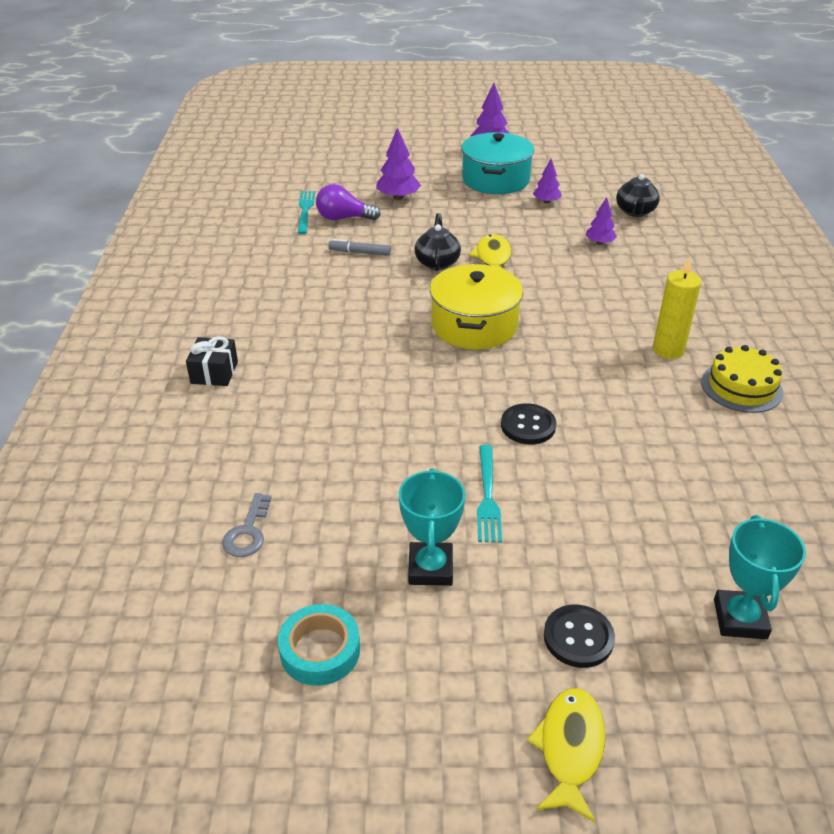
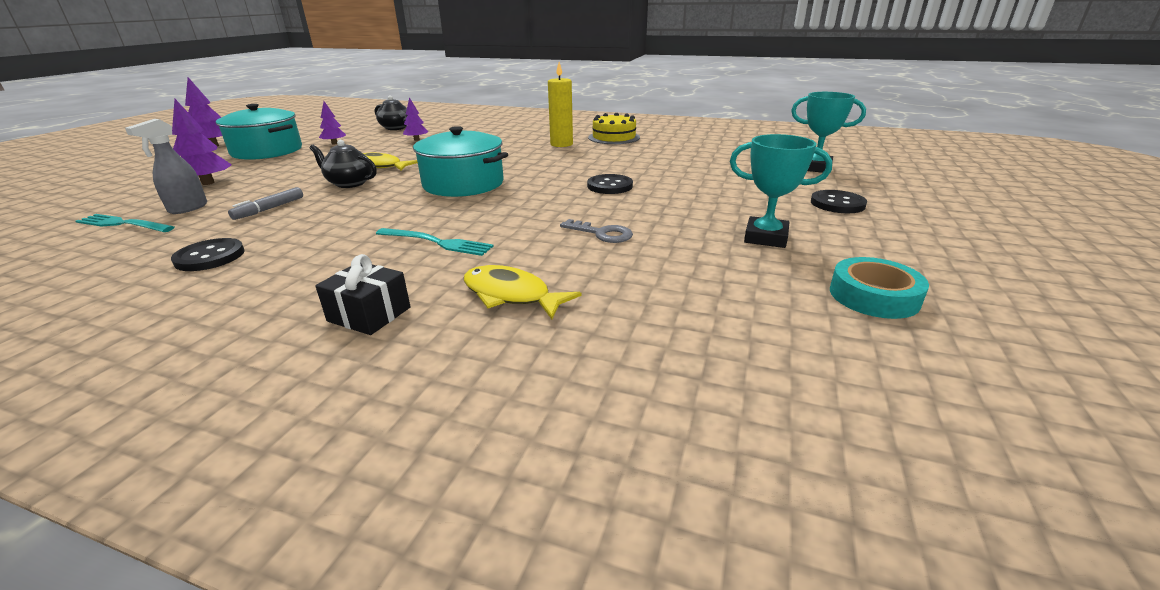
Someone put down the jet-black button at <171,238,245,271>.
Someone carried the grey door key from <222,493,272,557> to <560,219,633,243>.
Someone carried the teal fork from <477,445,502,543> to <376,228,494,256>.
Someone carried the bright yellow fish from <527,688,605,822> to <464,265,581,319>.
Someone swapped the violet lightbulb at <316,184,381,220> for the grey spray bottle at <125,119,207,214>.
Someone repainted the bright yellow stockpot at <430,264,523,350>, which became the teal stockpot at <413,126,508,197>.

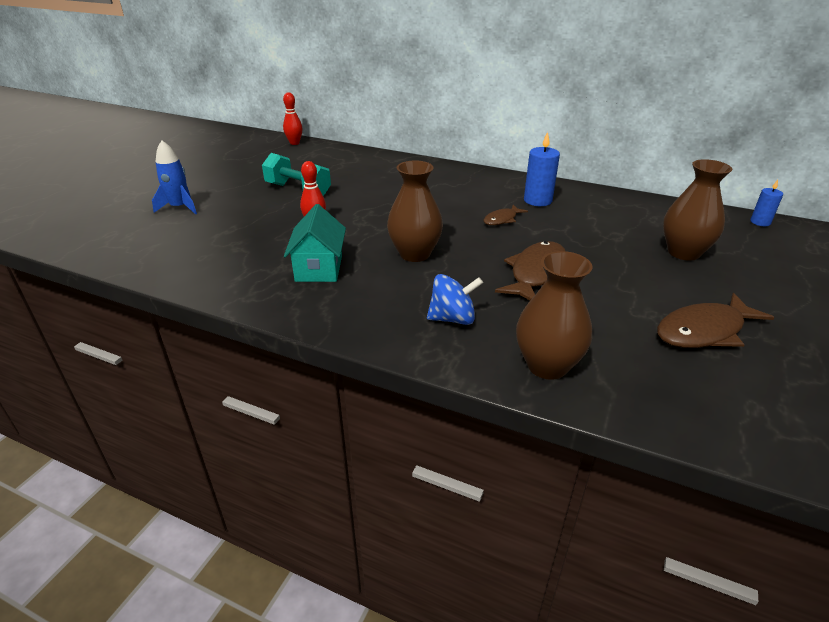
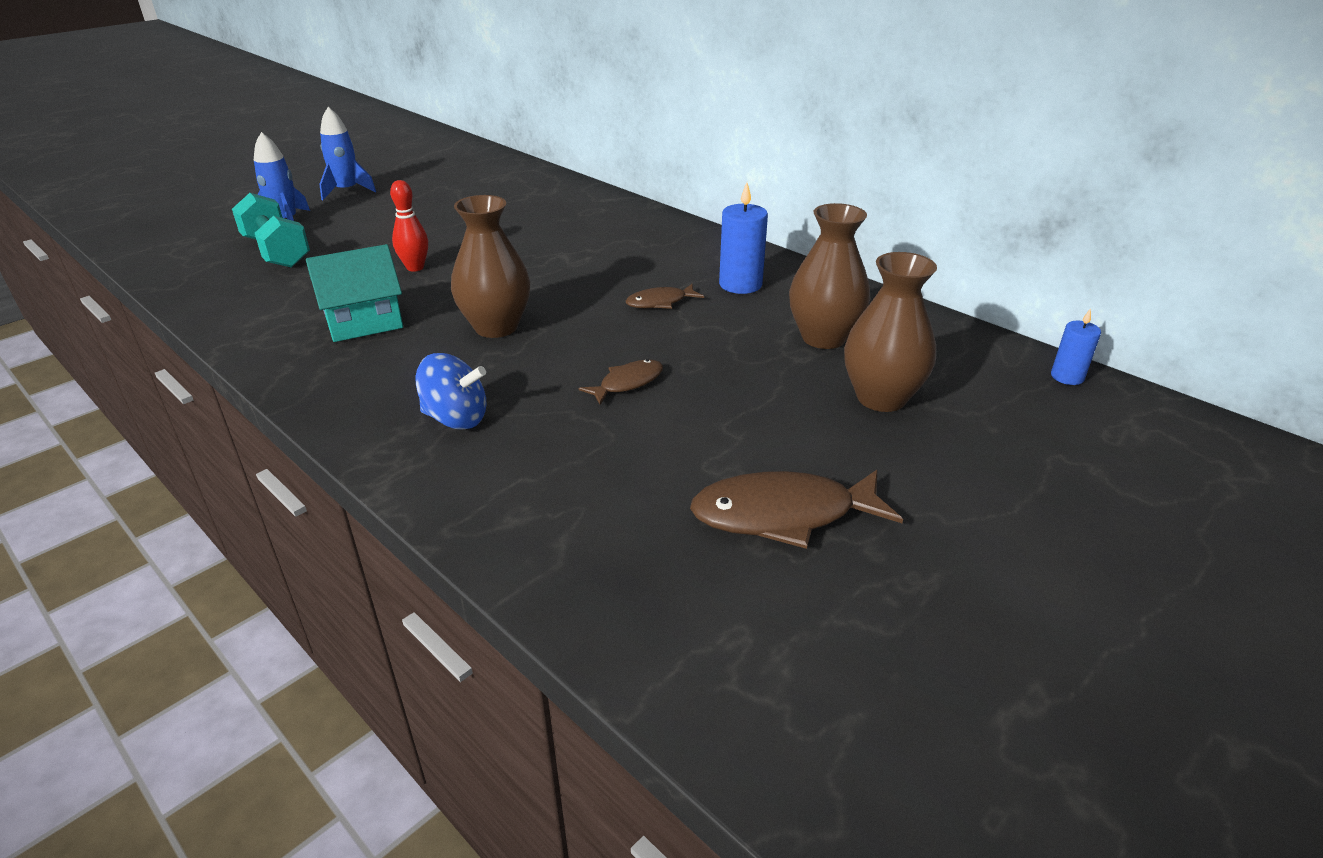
Someone took away the scarlet tenpin at <283,92,302,145>.
Someone put down the cobalt rocket at <319,107,376,200>.
Someone carried the teal dumbbell from <262,153,331,196> to <232,193,310,268>.
Someone carried the brown tall vase from <516,251,593,380> to <789,203,870,349>.
Someone rotated the teal house at <284,204,346,282> by 45 degrees clockwise.
Someone scaled the brown fish at <495,241,565,300> by 0.55.

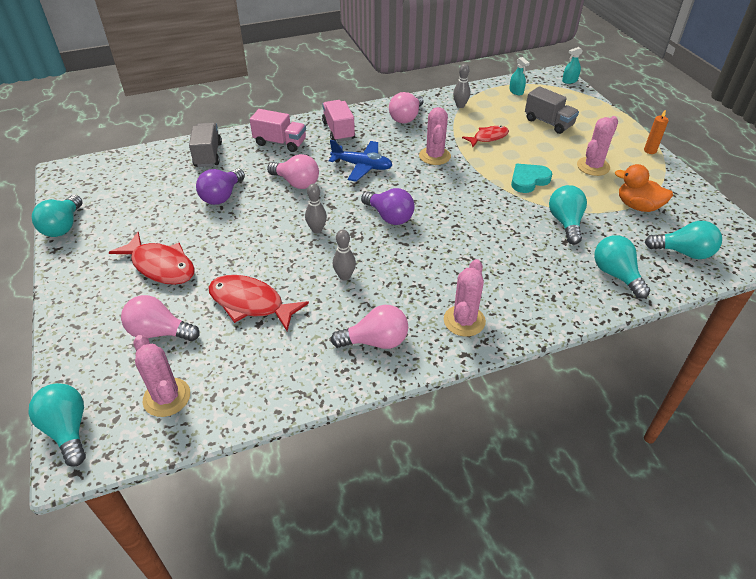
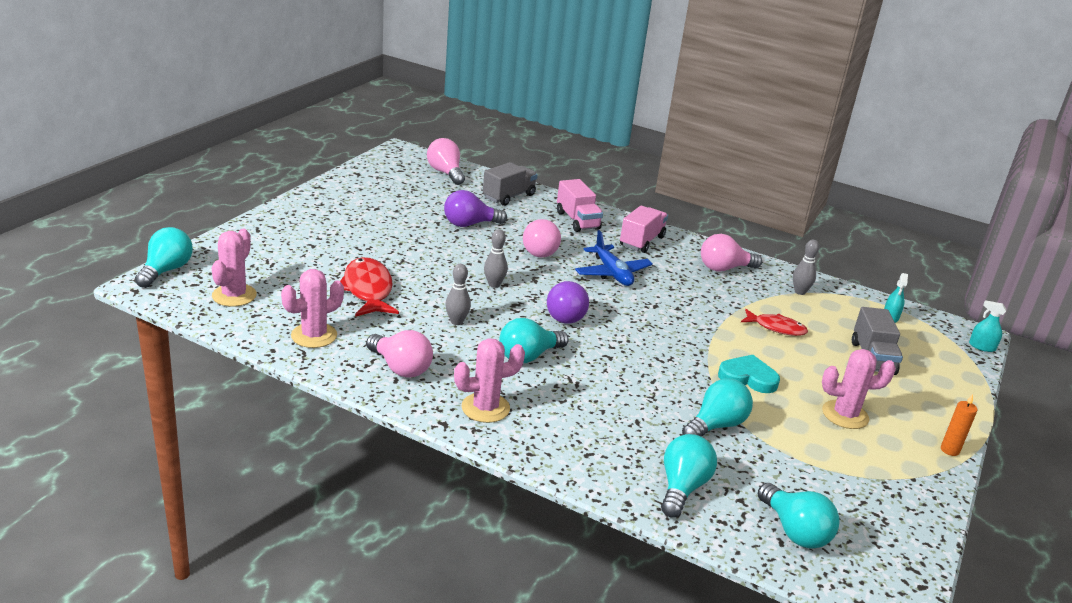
Someone took away the scarlet fish at <108,232,195,285>.
Someone took away the bright orange toy duck at <615,164,673,212>.
Someone carried the teal lightbulb from <32,195,82,237> to <499,318,568,363>.
Someone carried the rose-pink lightbulb from <121,295,200,341> to <427,138,465,185>.
Someone carried the rose-pink saguaro cactus from <419,107,451,165> to <281,269,344,348>.

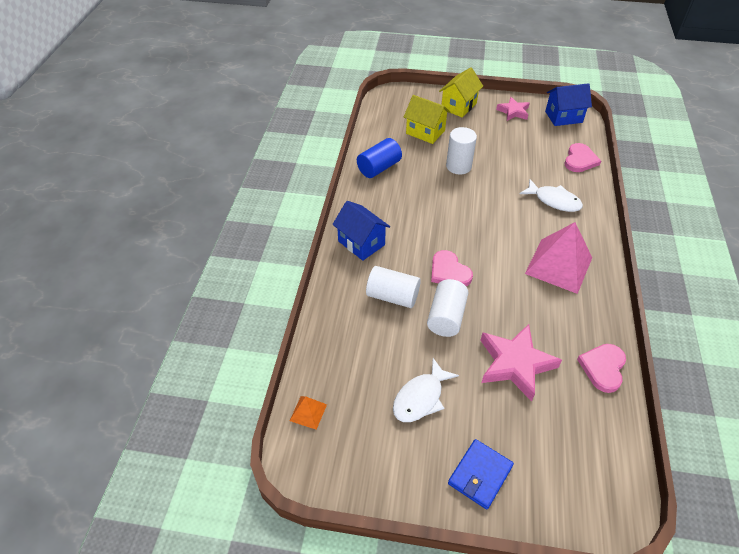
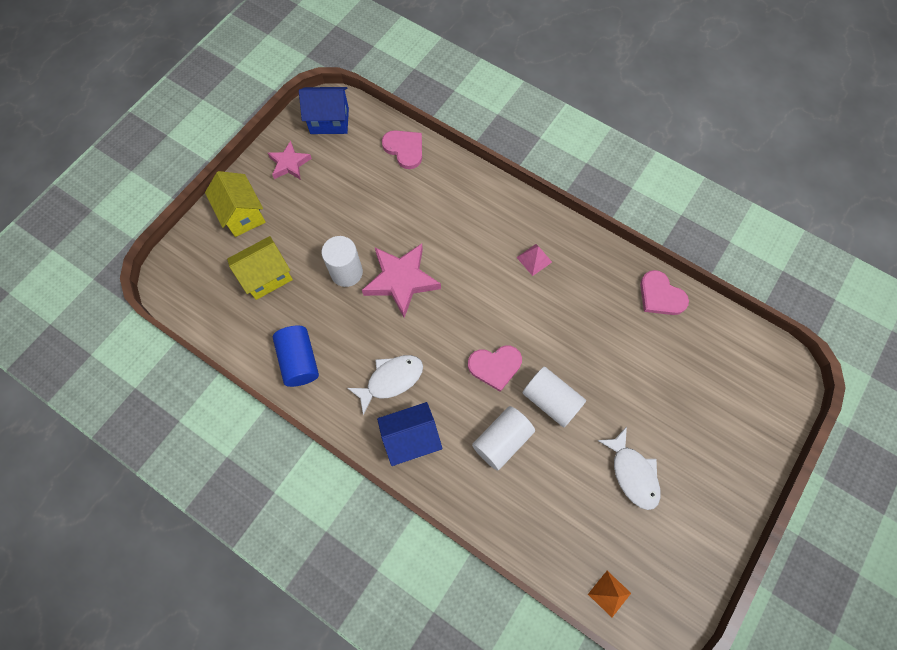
Someone took away the cobalt card wallet at <448,439,514,510>.
Someone carried the rose-pink star from <480,324,562,402> to <362,244,441,318>.
Someone carried the snow-white fish from <520,179,583,212> to <347,355,423,415>.
Someone rotated the cobalt house at <545,83,592,126> by 75 degrees clockwise.
Someone scaled the rose-pink pyramid at <525,222,592,294> by 0.45.

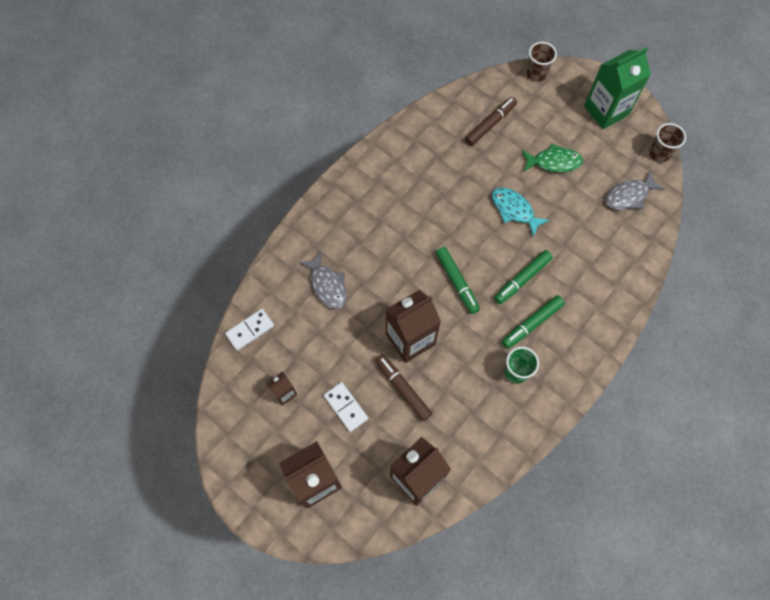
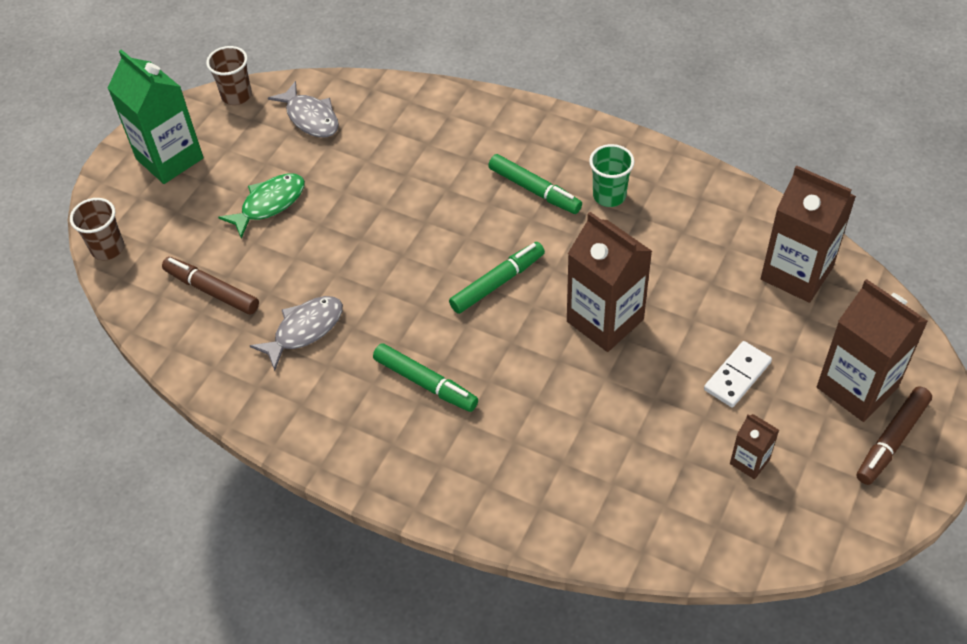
Someone took away the snow-white domino piece at <225,309,274,351>.
Someone took away the teal fish at <492,188,549,237>.
Someone carried the grey fish from <299,251,346,309> to <250,296,343,371>.
Someone carried the brown marker from <375,354,432,421> to <856,386,932,485>.
Someone carried the leaf-green marker from <494,250,553,304> to <373,343,478,412>.
Someone rotated the leaf-green fish at <522,143,583,172> by 60 degrees clockwise.

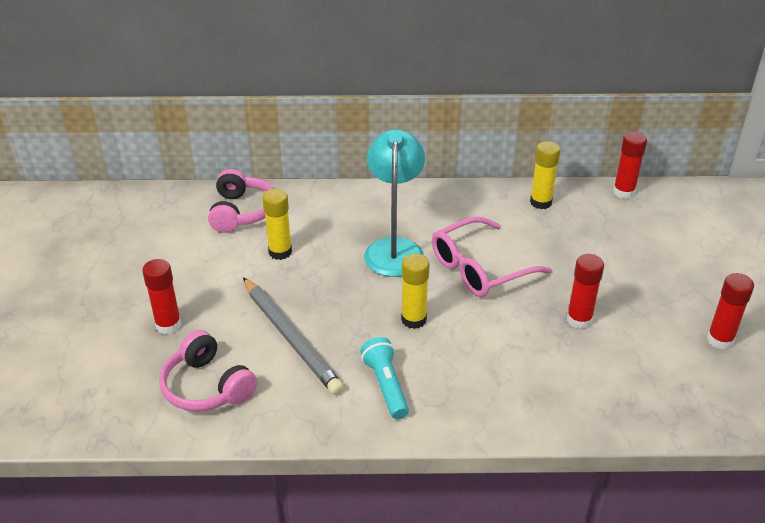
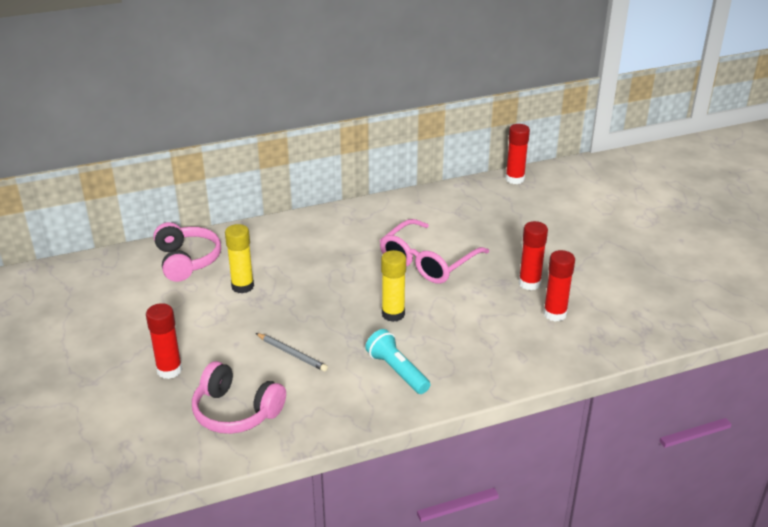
Someone took away the teal lamp at <364,129,425,277>.
Someone took away the bright yellow stick of glue at <530,141,560,209>.
Someone carried the scarlet stick of glue from <707,273,754,350> to <543,250,575,321>.
Someone scaled the grey wooden pencil at <243,277,344,395> by 0.51.

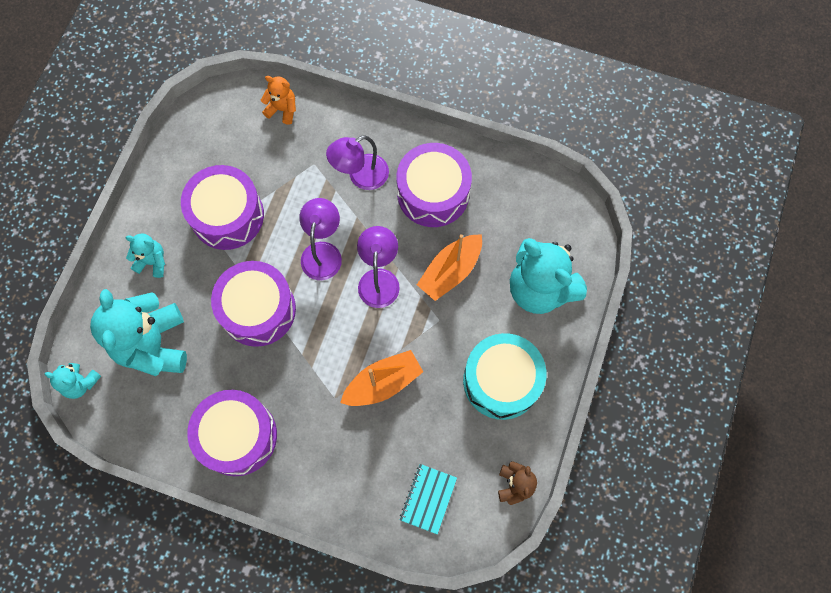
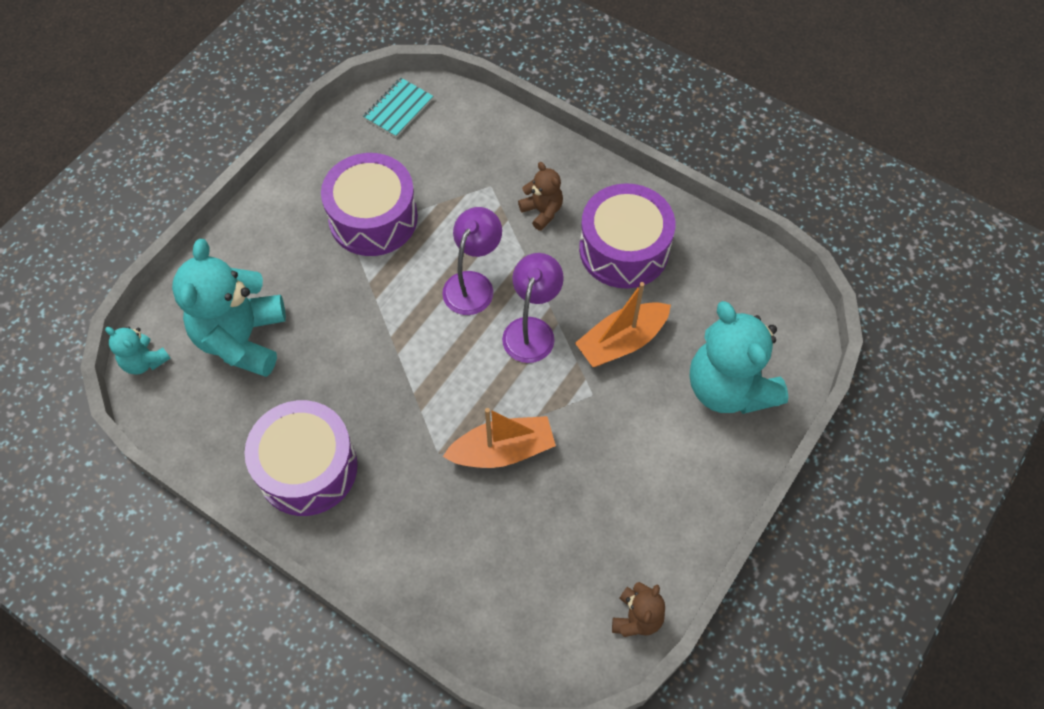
Someone took away the teal teddy at <126,233,165,278>.
Someone took away the violet snare drum at <211,261,296,347>.
Someone took away the bright orange teddy at <261,76,296,125>.
Someone took away the teal snare drum at <463,333,546,420>.
Someone carried the teal notebook from <400,464,457,535> to <363,78,433,138>.
Someone swapped the violet lamp at <326,135,389,190> for the brown teddy at <518,162,563,231>.

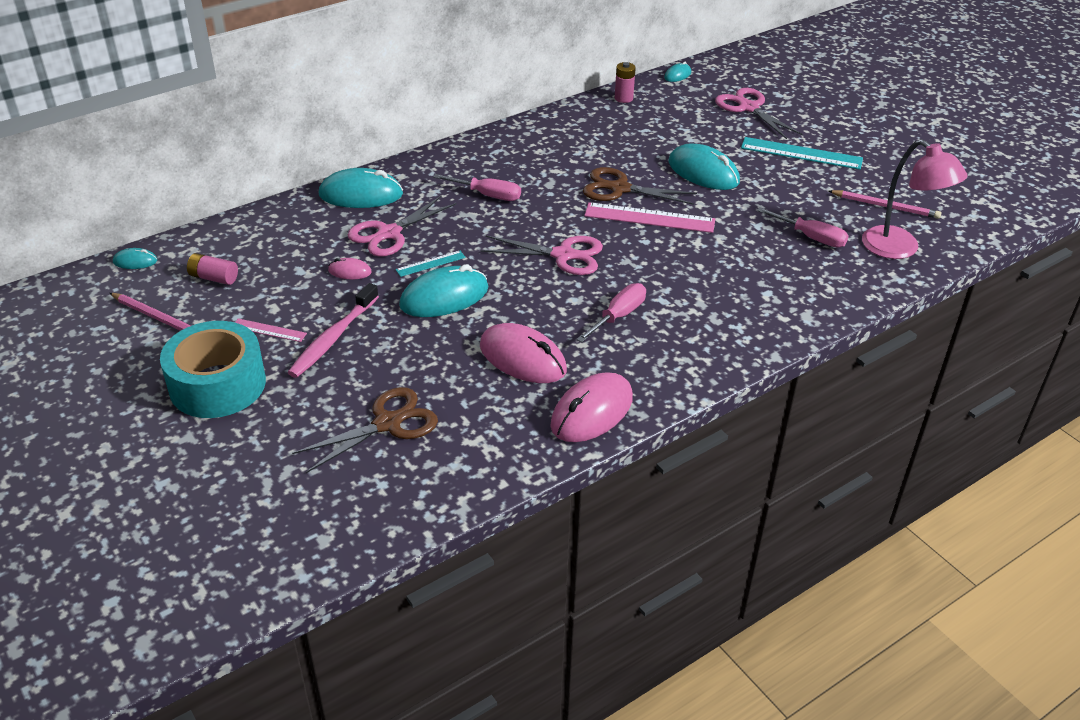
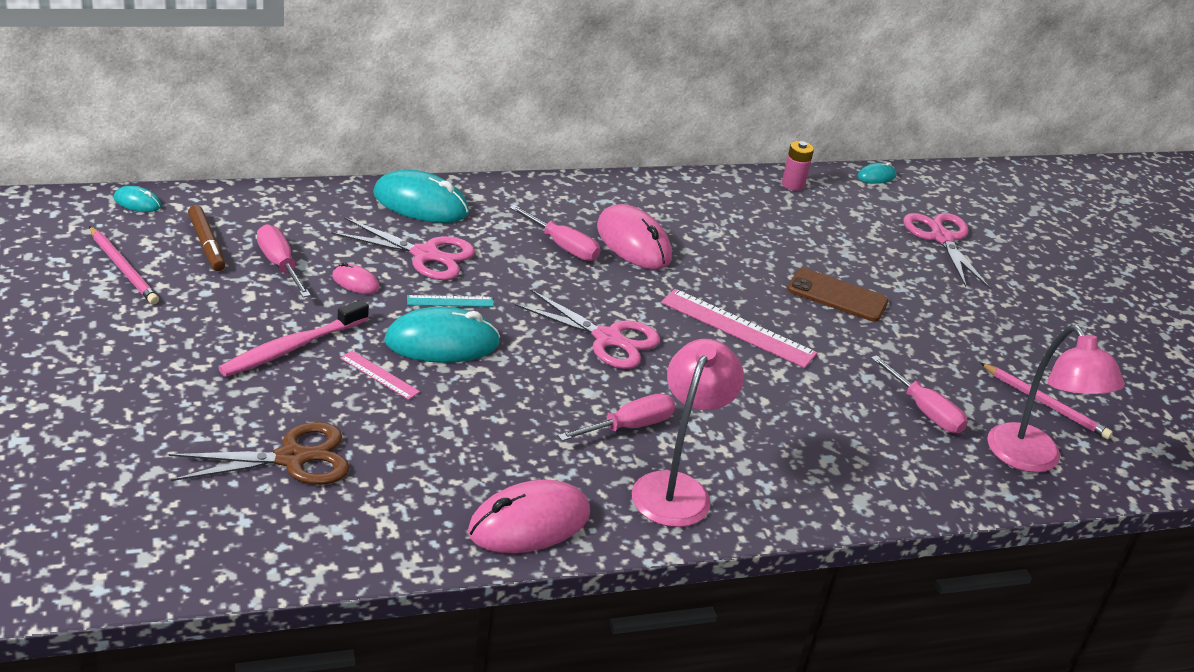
Someone took away the teal tape at <160,321,266,418>.
Someone took away the brown pair of scissors at <583,167,697,205>.
Someone took away the teal ruler at <741,137,863,170>.
Someone put down the rose-pink hand screwdriver at <257,224,311,297>.
Someone put down the rose-pink lamp at <632,339,744,527>.
Someone carried the rose-pink ruler from <235,318,307,342> to <340,351,420,400>.
Someone carried the rose-pink computer mouse from <480,323,567,383> to <597,204,672,269>.
Someone swapped the rose-pink battery at <187,253,238,285> for the brown marker at <188,205,225,271>.
Someone swapped the teal computer mouse at <668,143,740,190> for the brown phone at <787,268,888,322>.
Someone rotated the rose-pink pair of scissors at <348,196,456,257> by 135 degrees counterclockwise.

